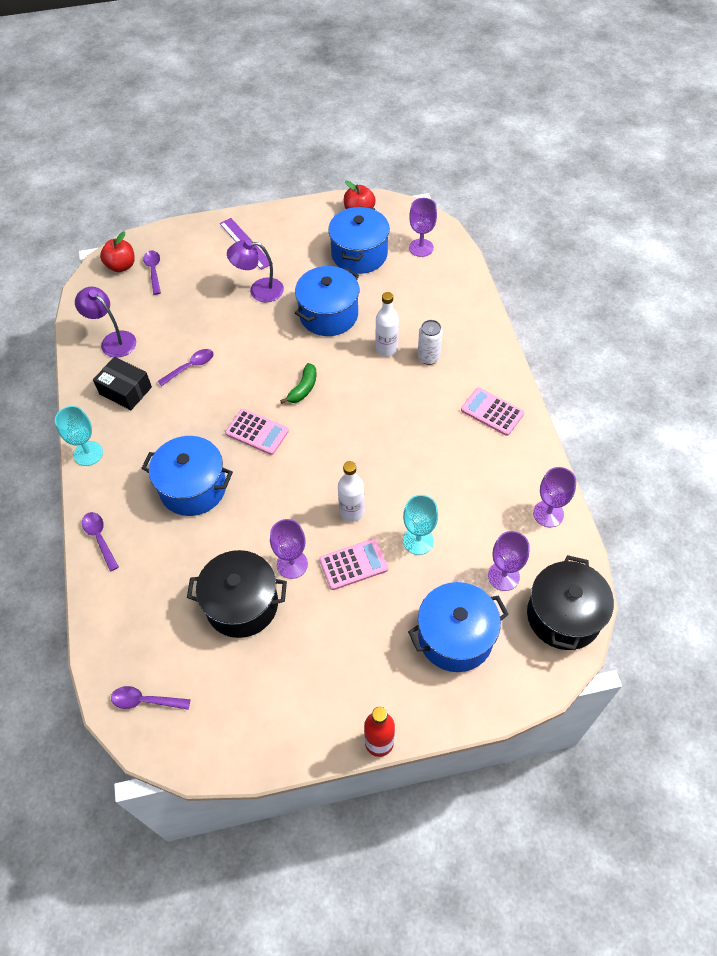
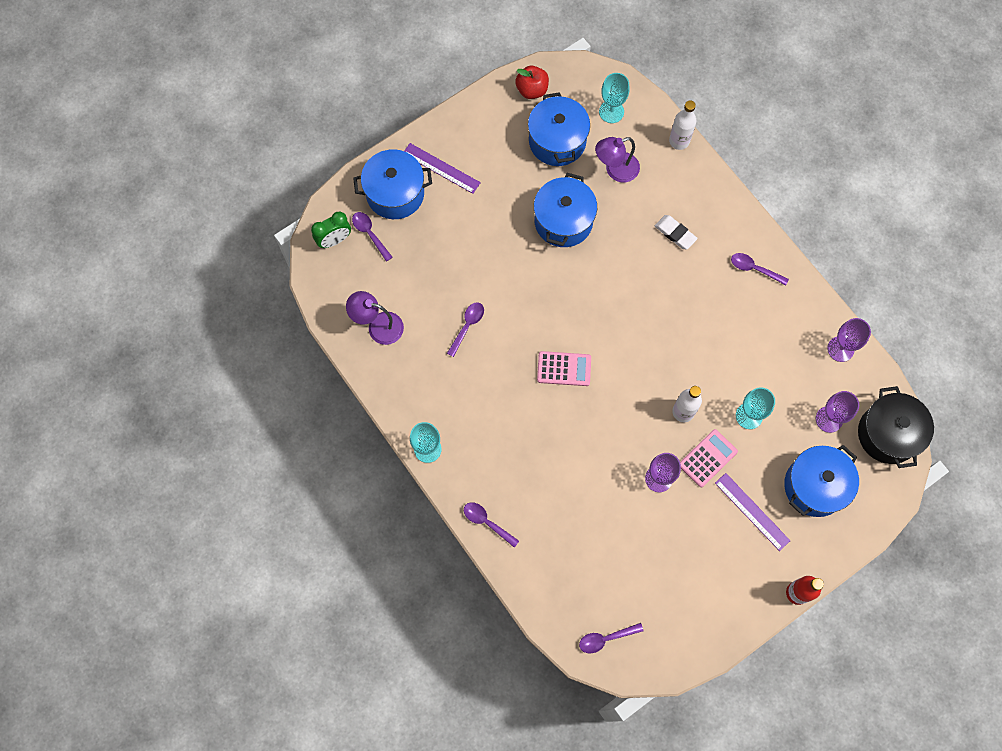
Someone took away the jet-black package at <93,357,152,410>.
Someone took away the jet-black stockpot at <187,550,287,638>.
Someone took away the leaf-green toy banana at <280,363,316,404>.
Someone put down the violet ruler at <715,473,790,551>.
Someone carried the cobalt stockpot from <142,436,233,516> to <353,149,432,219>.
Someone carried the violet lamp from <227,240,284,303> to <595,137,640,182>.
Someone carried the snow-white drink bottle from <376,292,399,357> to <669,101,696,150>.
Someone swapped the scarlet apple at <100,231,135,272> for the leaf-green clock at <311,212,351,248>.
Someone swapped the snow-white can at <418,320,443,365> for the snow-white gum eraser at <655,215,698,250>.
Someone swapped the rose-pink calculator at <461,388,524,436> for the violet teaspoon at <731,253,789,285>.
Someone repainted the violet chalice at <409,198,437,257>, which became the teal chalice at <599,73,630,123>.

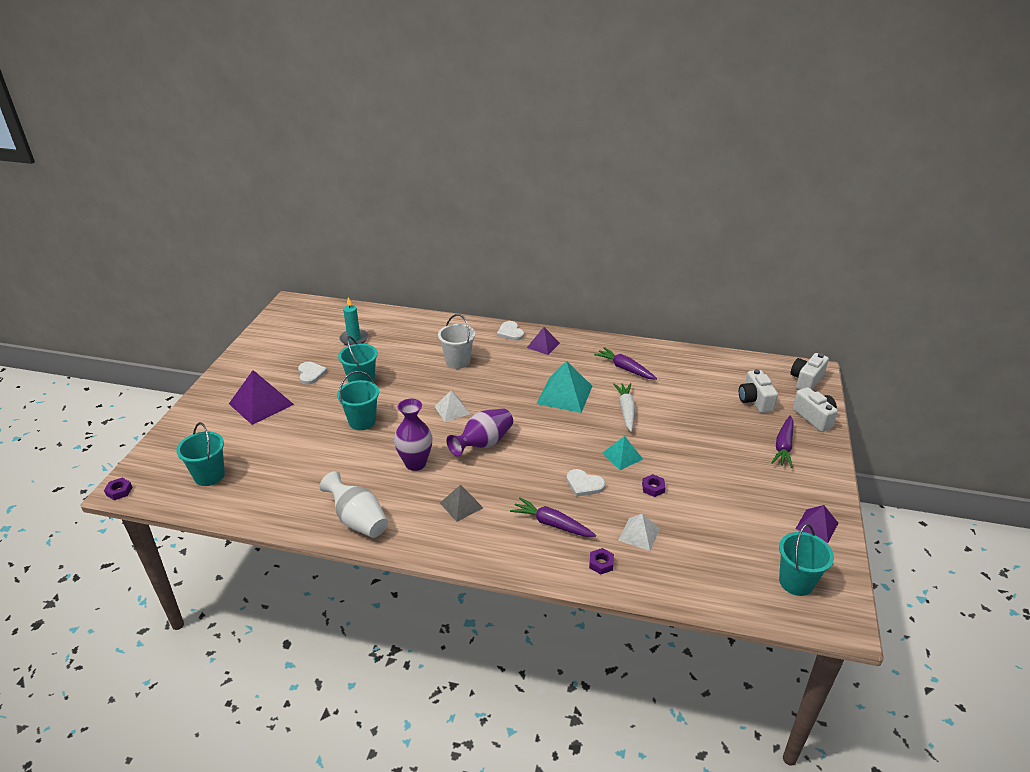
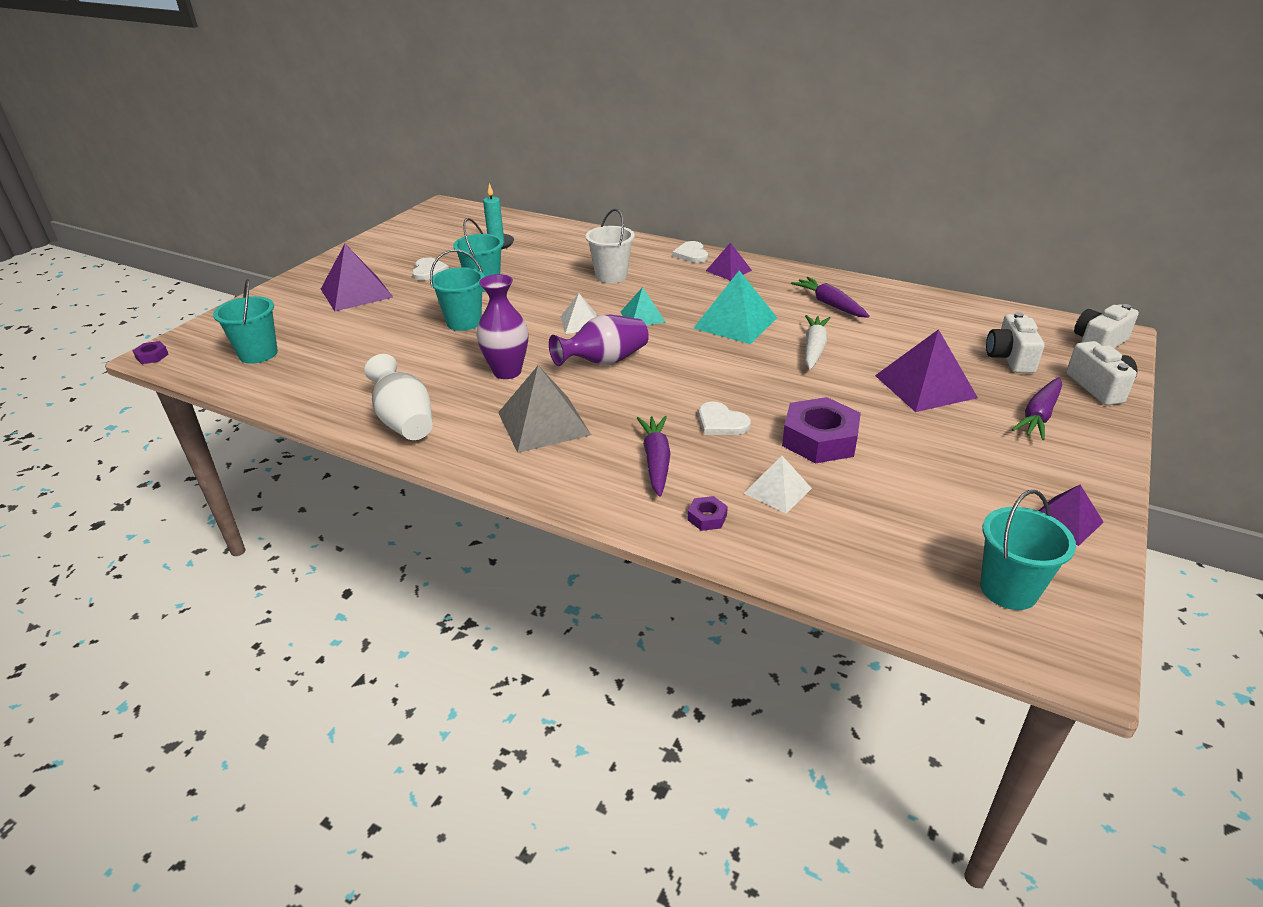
Someone put down the violet pyramid at <875,329,978,412>.
Someone carried the teal pyramid from <602,436,643,470> to <620,287,665,326>.
Someone rotated the violet carrot at <510,497,596,537> by 45 degrees clockwise.
Someone scaled the grey pyramid at <440,485,483,522> by 1.71.
Someone scaled the violet nut at <642,474,666,497> by 2.24.

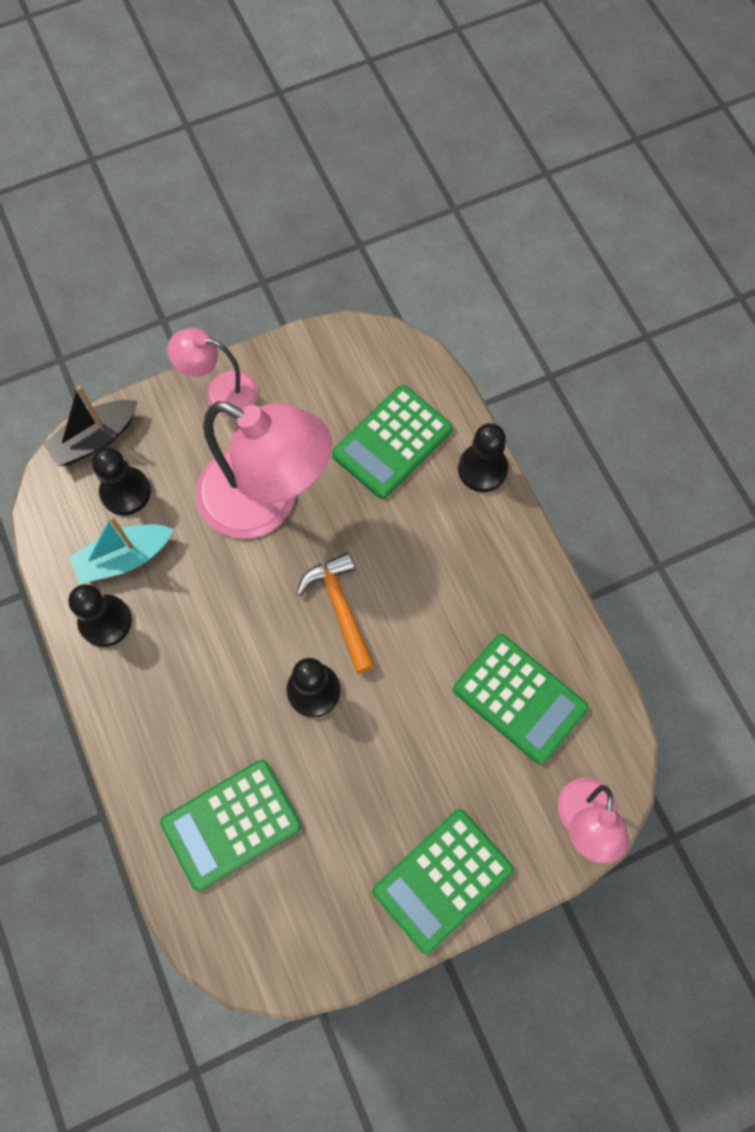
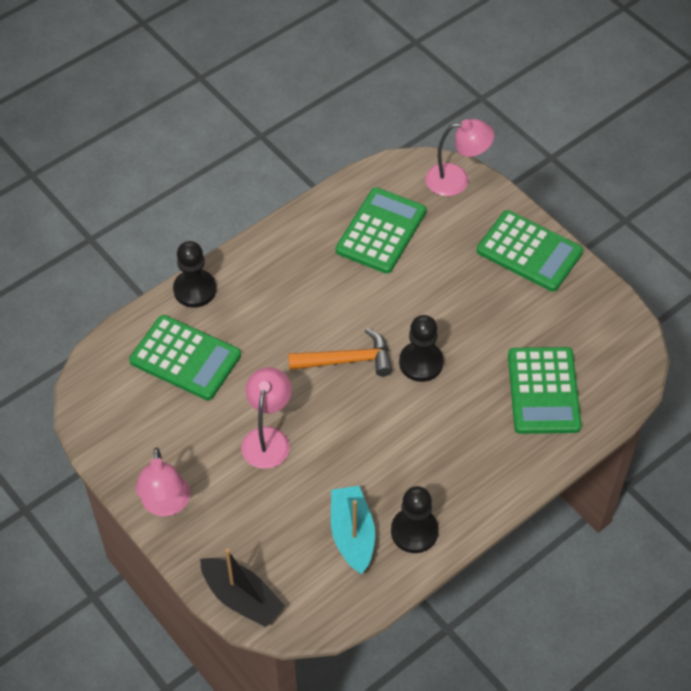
Someone took away the jet-black pawn at <92,447,151,515>.
Someone rotated the teal sailboat at <69,516,174,584> by 150 degrees counterclockwise.
Someone rotated the leaf-green calculator at <160,760,302,891> by 45 degrees clockwise.
Someone rotated the bright orange hammer at <296,553,375,674> by 150 degrees counterclockwise.
Someone scaled the rose-pink lamp at <196,402,332,539> by 0.53.

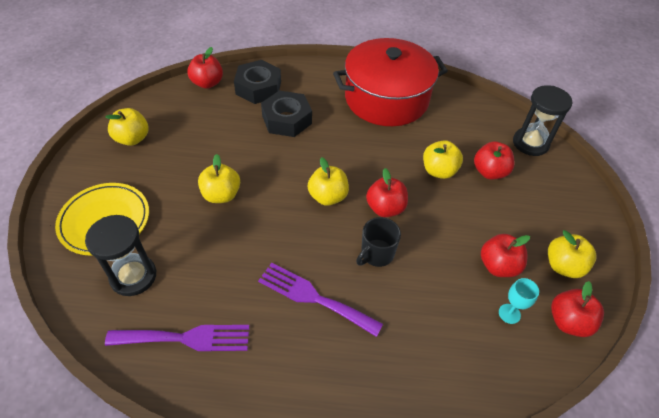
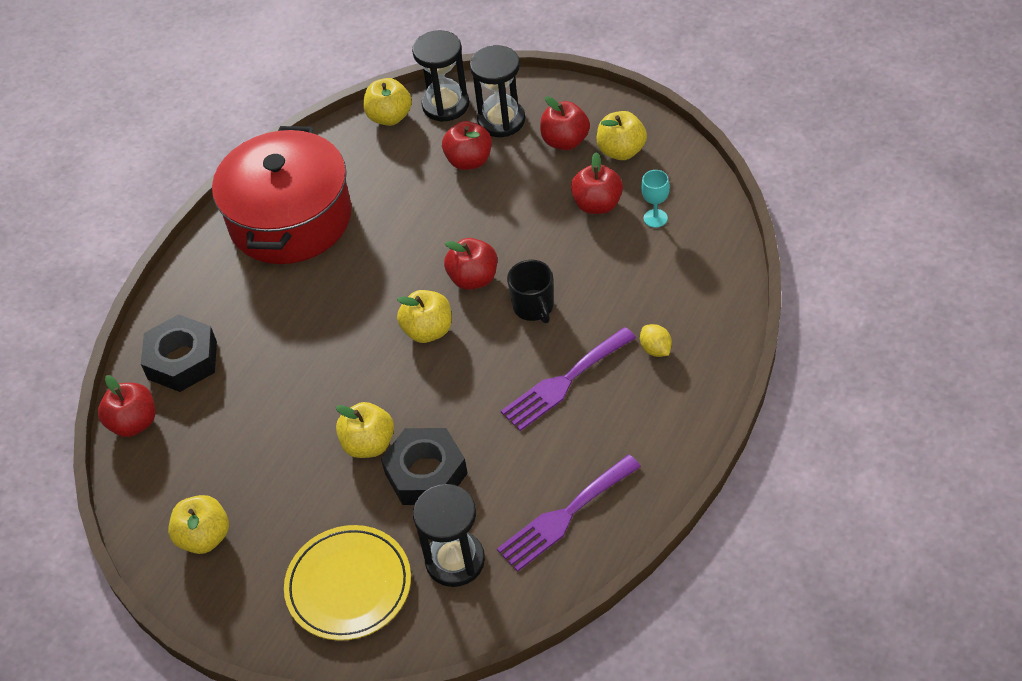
Someone put down the jet-black sandglass at <470,45,525,137>.
Someone put down the bright yellow toy lemon at <640,324,672,357>.
Someone carried the jet-black nut from <261,90,312,137> to <381,428,468,505>.
Someone carried the bright yellow apple from <423,140,463,179> to <363,78,412,126>.
Someone carried the scarlet apple from <551,281,604,337> to <540,96,590,150>.
Someone rotated the violet fork at <105,325,249,351> by 150 degrees counterclockwise.

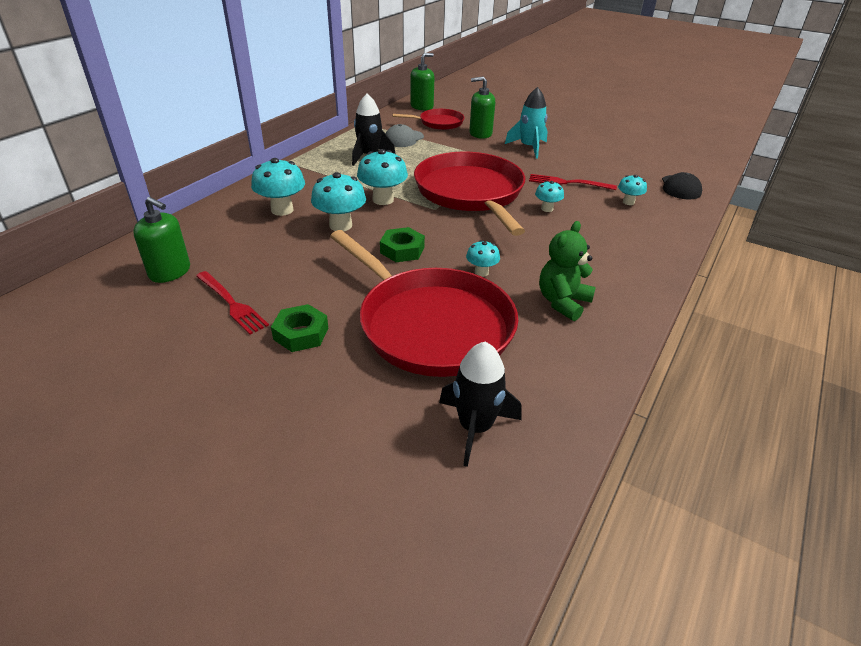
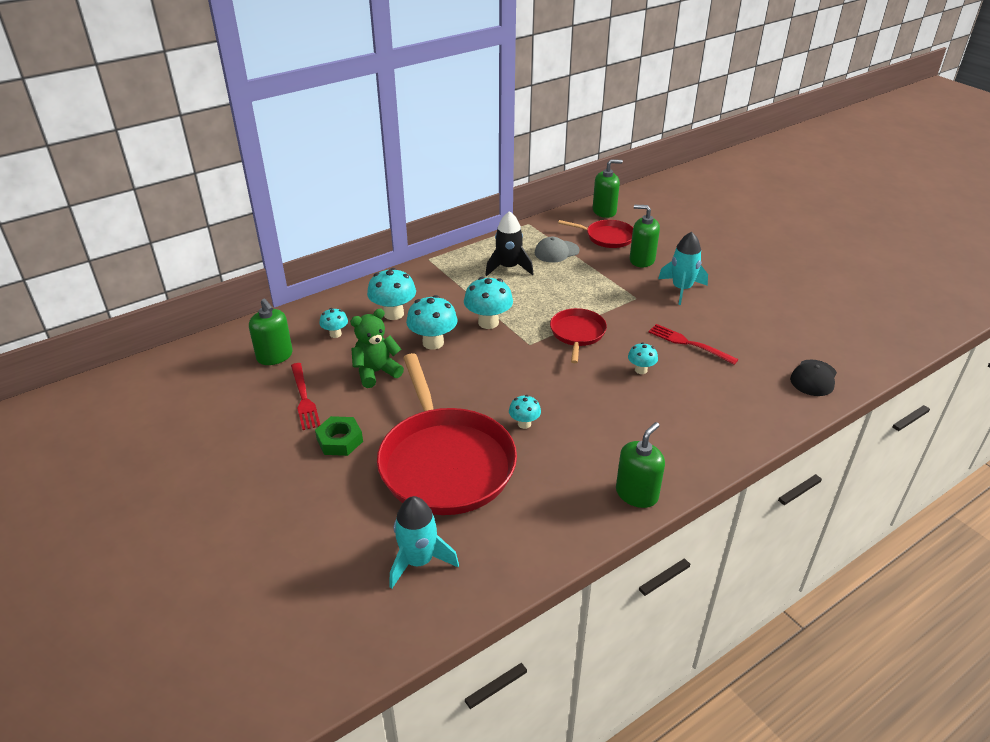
Someone took away the leaf-green nut at <380,227,425,262>.
Someone put down the leaf-green soap pump at <616,422,665,508>.
Someone carried the leaf-green teddy from <539,221,596,321> to <350,309,404,388>.
Someone carried the teal fungus from <618,175,647,205> to <319,308,348,338>.
Someone repainted the jet-black rocket at <439,342,521,467>, which became the teal rocket at <389,496,459,589>.
Someone scaled the scarlet pan at <414,151,525,236> by 0.50.

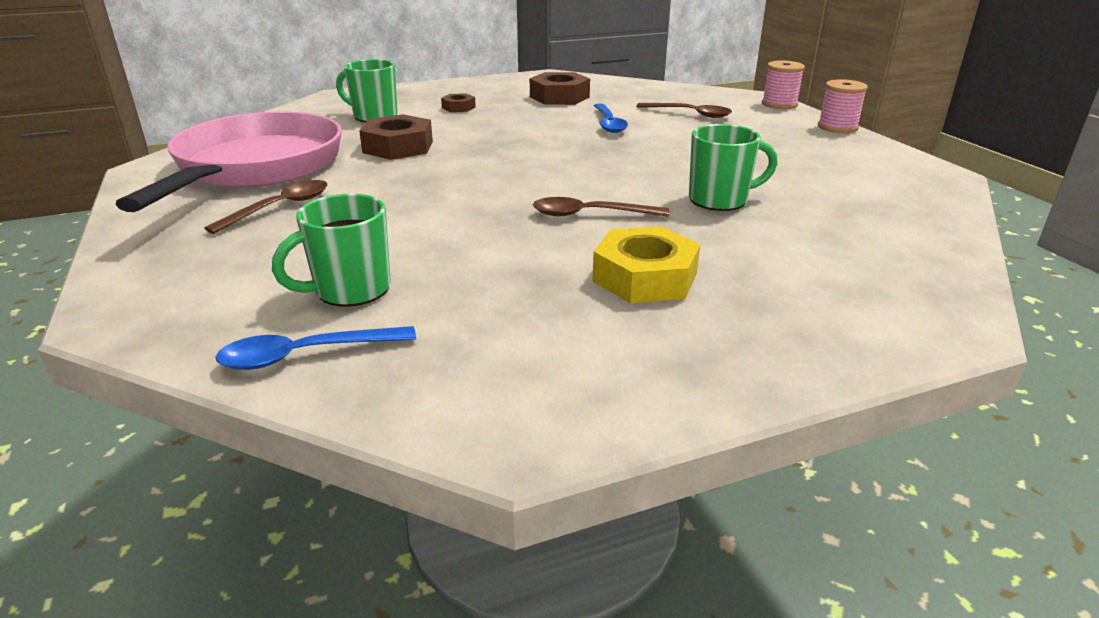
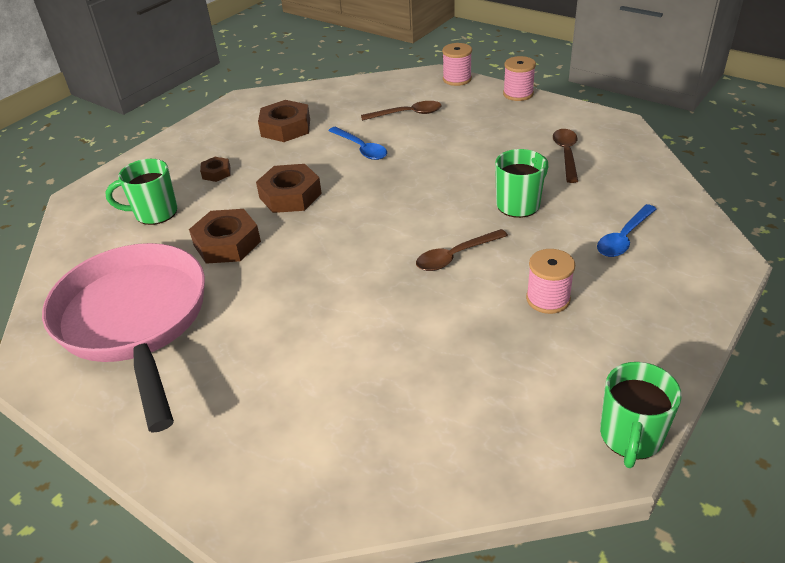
Someone put down the brown nut at <256,164,322,213>.
Someone carried the brown teaspoon from <204,180,327,234> to <553,129,578,183>.
Someone carried the cobalt teaspoon from <215,326,416,370> to <597,204,656,257>.
Someone carried the leaf-green mug from <272,194,391,306> to <600,362,682,468>.
Someone swapped the bright yellow nut at <593,226,700,303> for the rose-pink spool at <526,249,575,314>.

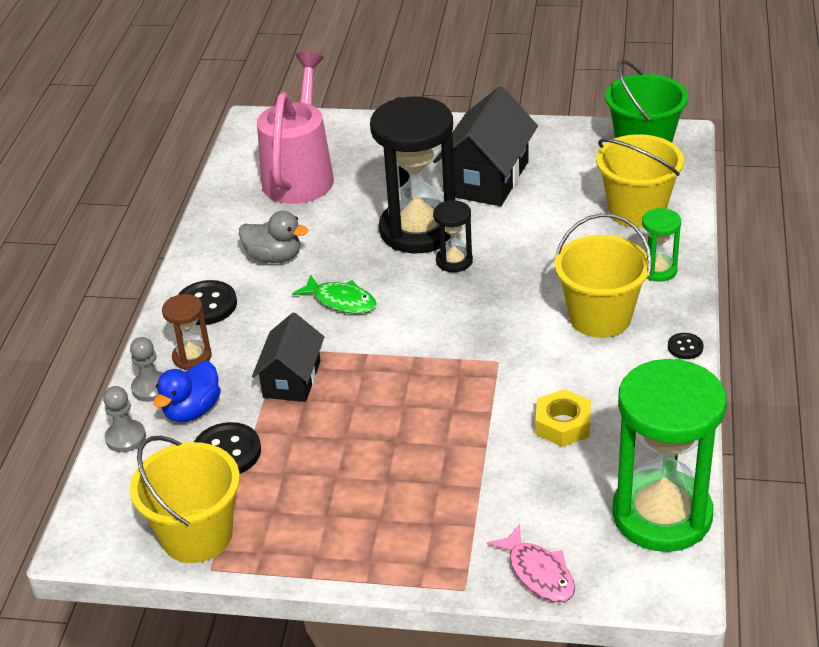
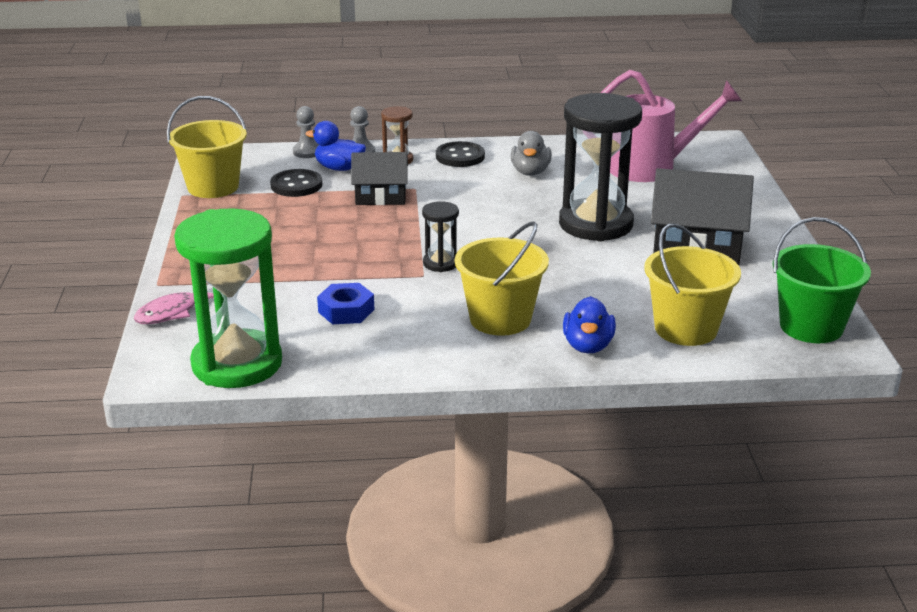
Someone took away the leaf-green fish at <292,274,377,314>.
Someone took away the jet-black button at <668,333,703,359>.
Someone carried the jet-black sandglass from <433,200,473,272> to <422,201,459,272>.
Someone swapped the leaf-green sandglass at <642,208,681,282> for the cobalt toy duck at <563,296,616,353>.
Someone repainted the bright yellow nut at <535,389,591,447>, which became the cobalt nut at <317,283,374,324>.

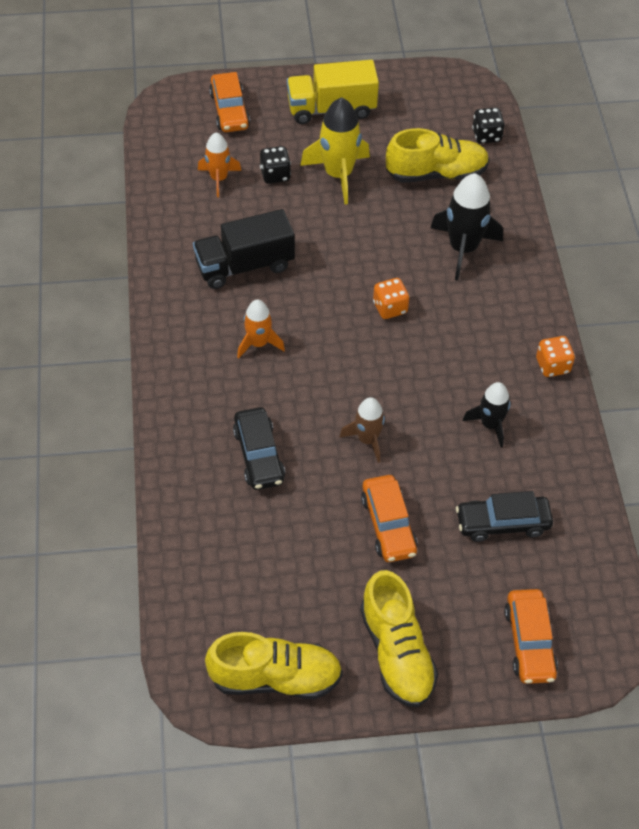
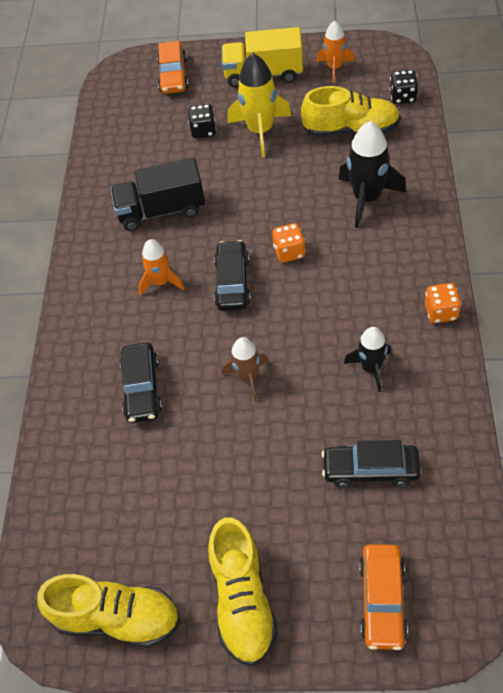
Someone took away the bright orange toy car at <361,475,418,562>.
Someone put down the jet-black toy car at <214,240,251,311>.
Someone carried the bright orange rocket from <198,132,241,197> to <316,21,355,83>.

